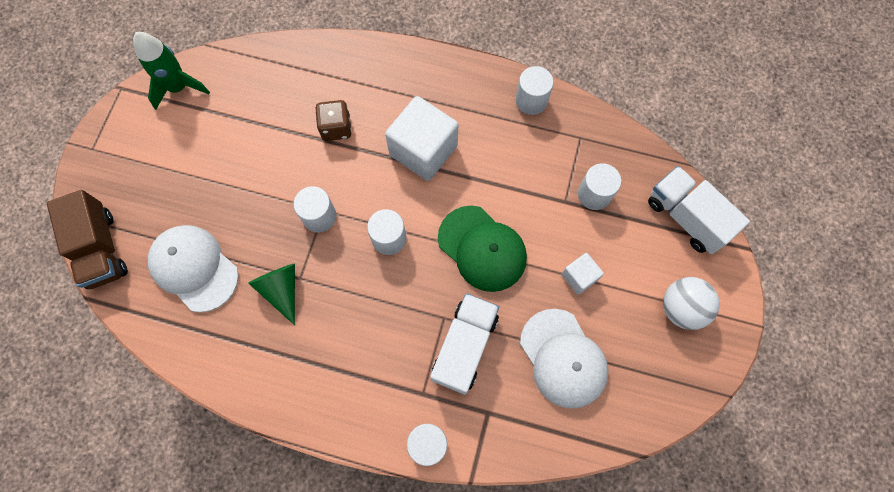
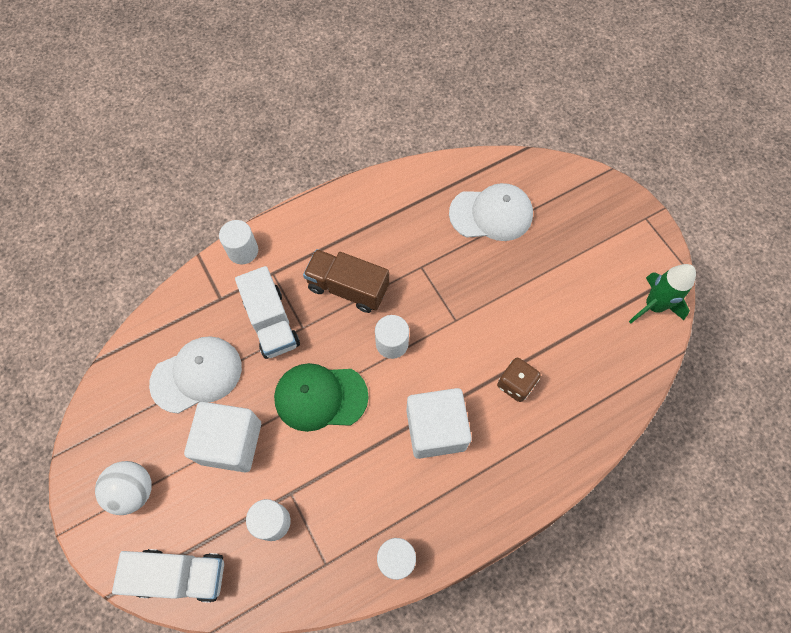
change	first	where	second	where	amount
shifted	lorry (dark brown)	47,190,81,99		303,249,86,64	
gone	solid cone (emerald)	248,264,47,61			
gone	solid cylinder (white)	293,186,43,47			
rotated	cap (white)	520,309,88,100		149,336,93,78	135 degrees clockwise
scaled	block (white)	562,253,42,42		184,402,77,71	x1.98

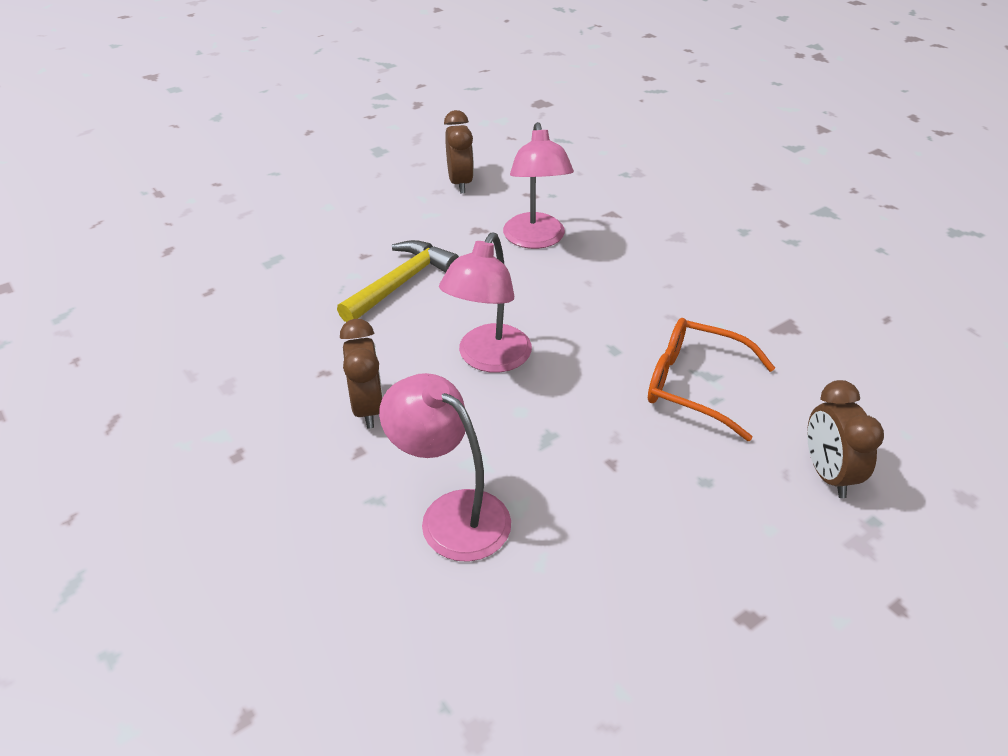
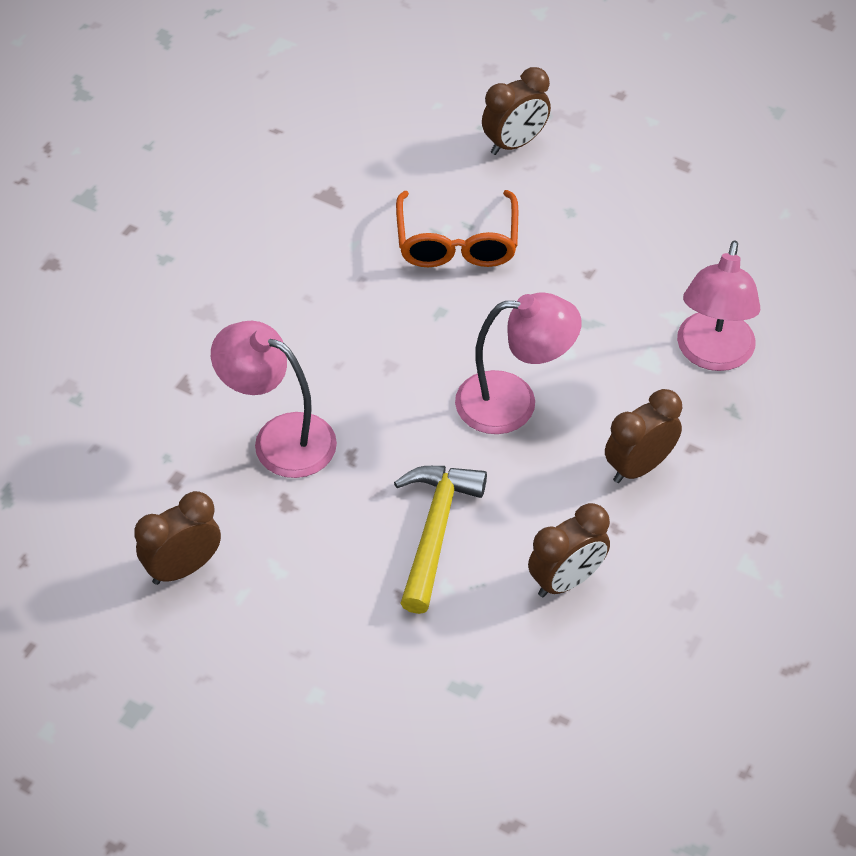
change	first	where	second	where	amount
rotated	carpenter's hammer (yellow)	337,240,122,82		394,466,93,148	90 degrees clockwise
rotated	reading lamp (rose-pink)	503,122,71,127		211,321,126,157	120 degrees counterclockwise
new			alarm clock (dark brown)	528,503,82,94	

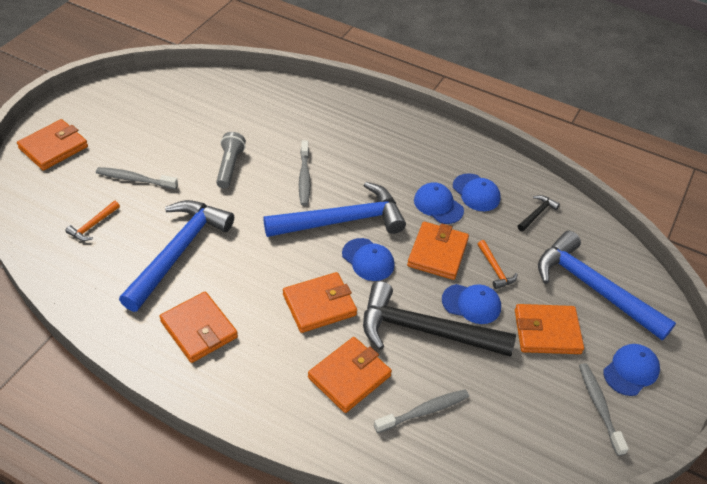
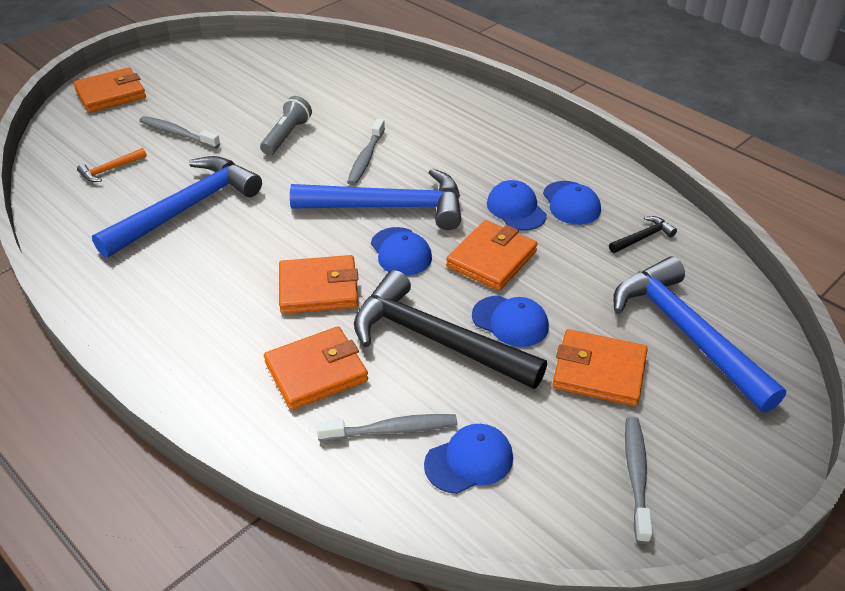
change	first	where	second	where	amount
gone	card wallet (bright orange)	159,292,79,71			
gone	carpenter's hammer (bright orange)	478,240,40,49			
shifted	cap (royal blue)	604,344,56,52		424,424,89,70	

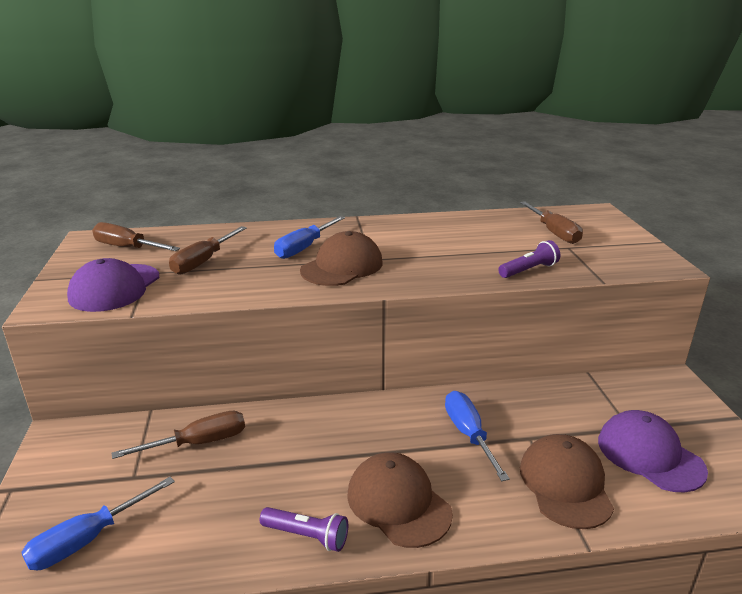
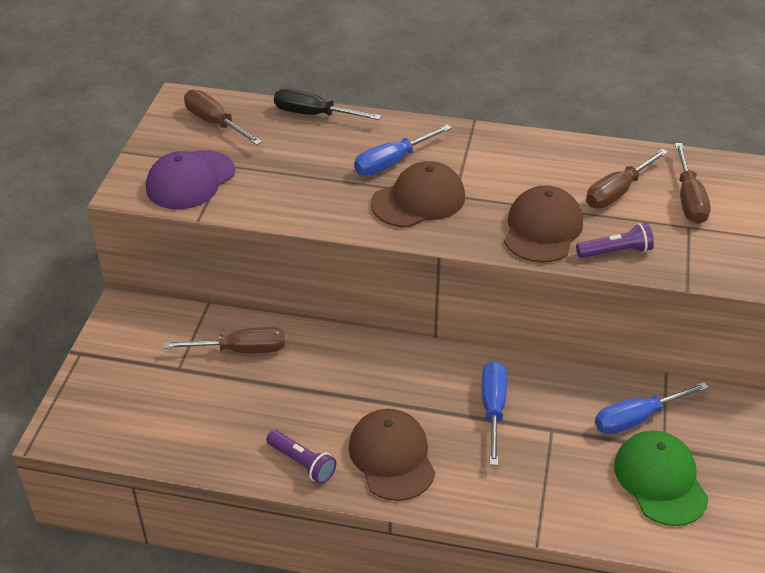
change	first	where	second	where	amount
shifted	flat screwdriver (royal blue)	21,477,154,93		595,382,114,53	
shifted	flat screwdriver (dark brown)	169,226,78,49		586,149,82,59	
shifted	cap (dark brown)	520,434,94,95		504,185,79,78	
repainted	cap (royal purple)	598,410,110,83	cap (emerald)	614,431,95,95	
new			flat screwdriver (black)	274,89,107,31	

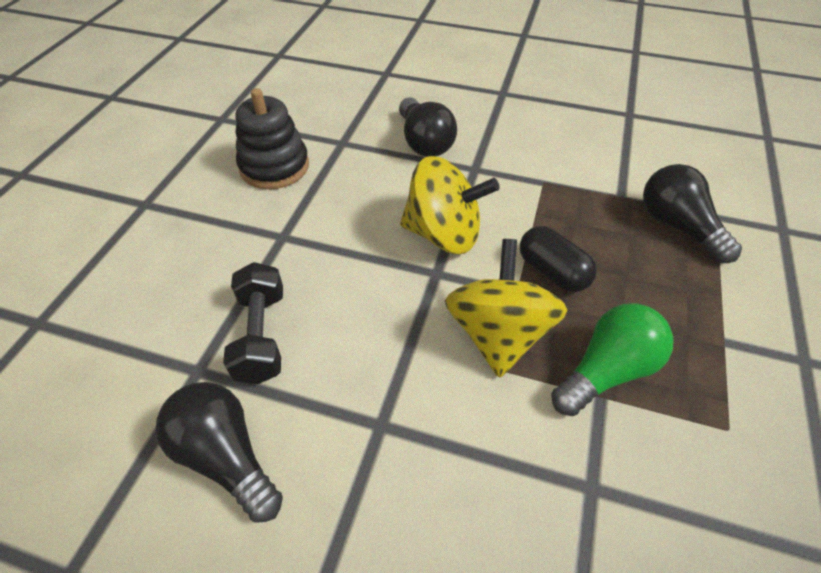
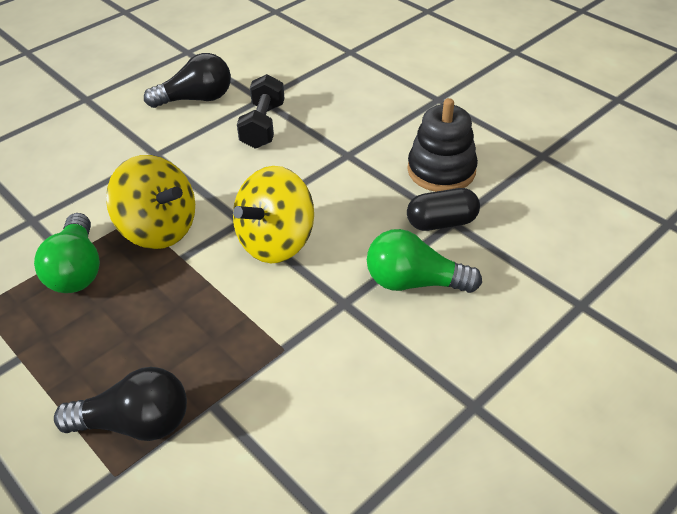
change	first	where	second	where	amount
rotated	free weight (black)	223,262,60,122		237,74,47,75	75 degrees clockwise
repainted	bulb (black)	399,97,58,60	bulb (emerald)	367,229,115,64	
shifted	pill shape (black)	520,226,77,66		407,188,73,43	

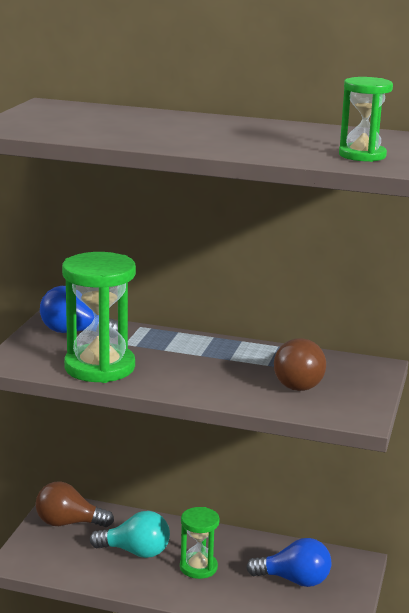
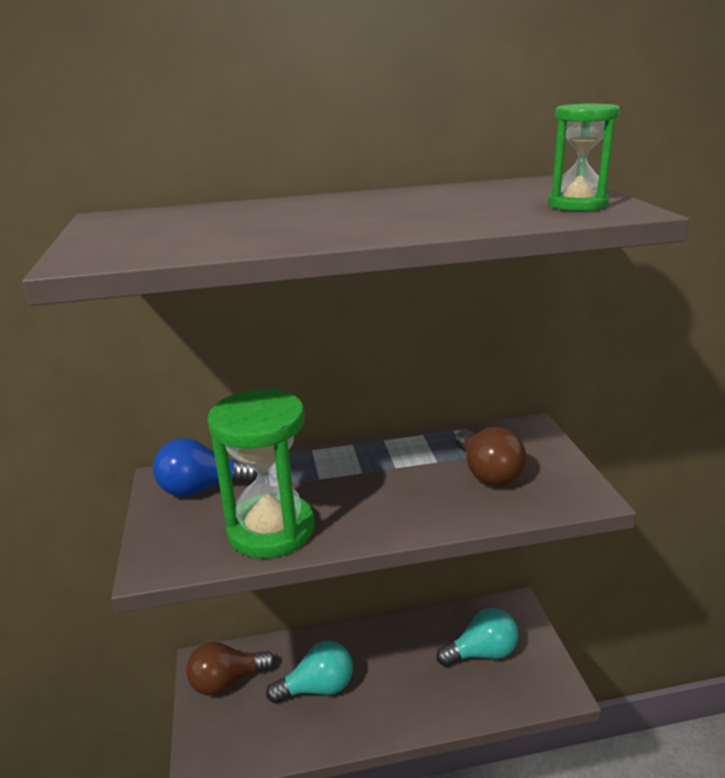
change	first	where	second	where	amount
gone	hourglass (emerald)	180,507,40,72			
repainted	bulb (royal blue)	246,538,85,49	bulb (aqua)	436,608,83,59	

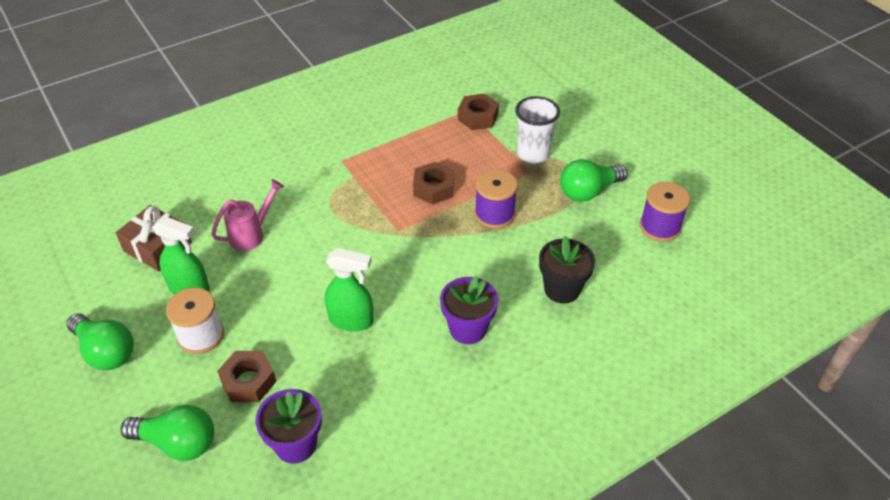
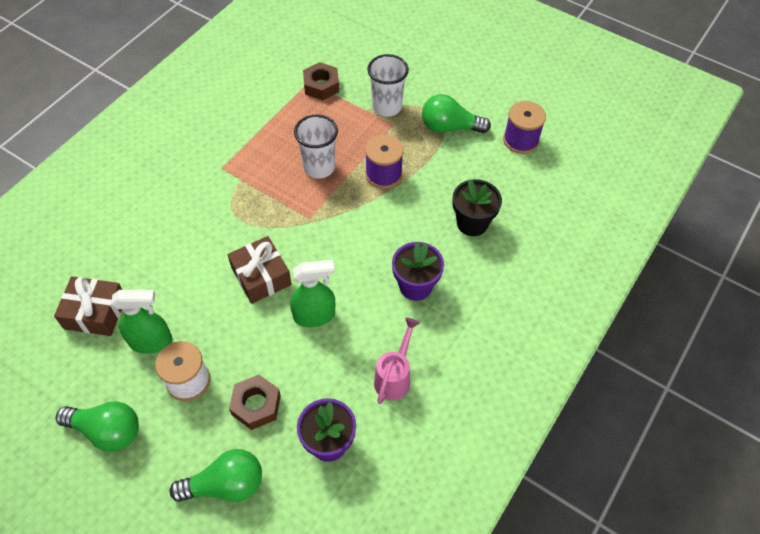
change	first	where	second	where	amount
shifted	watering can (rose-pink)	211,179,73,72		374,318,46,86	
swapped	nut (dark brown)	413,162,41,43	beaker (white)	294,115,44,64	
rotated	bulb (emerald)	560,159,68,43		422,94,69,39	60 degrees clockwise
new			gift (dark brown)	228,236,64,68	

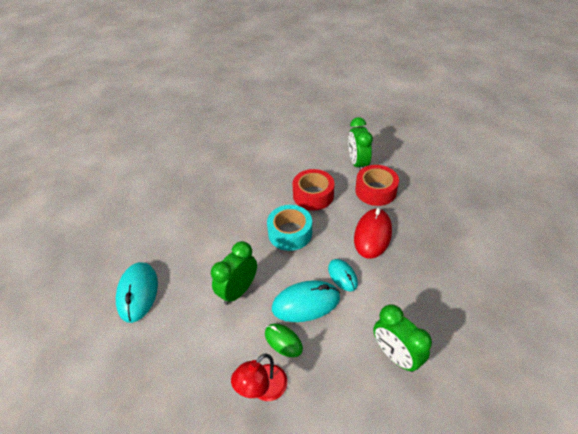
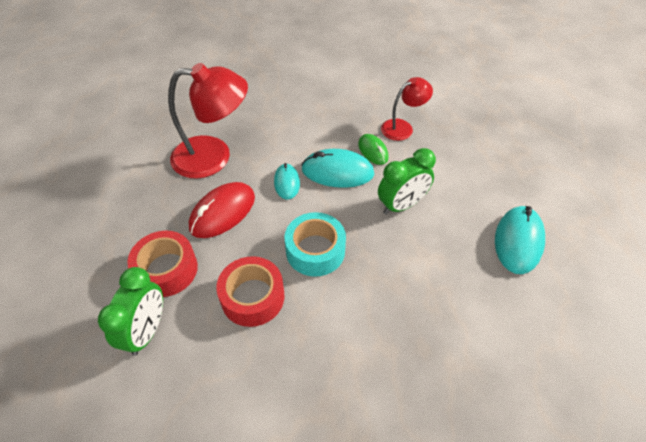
change	first	where	second	where	amount
gone	alarm clock (emerald)	373,304,59,68			
new			reading lamp (red)	168,63,80,116	

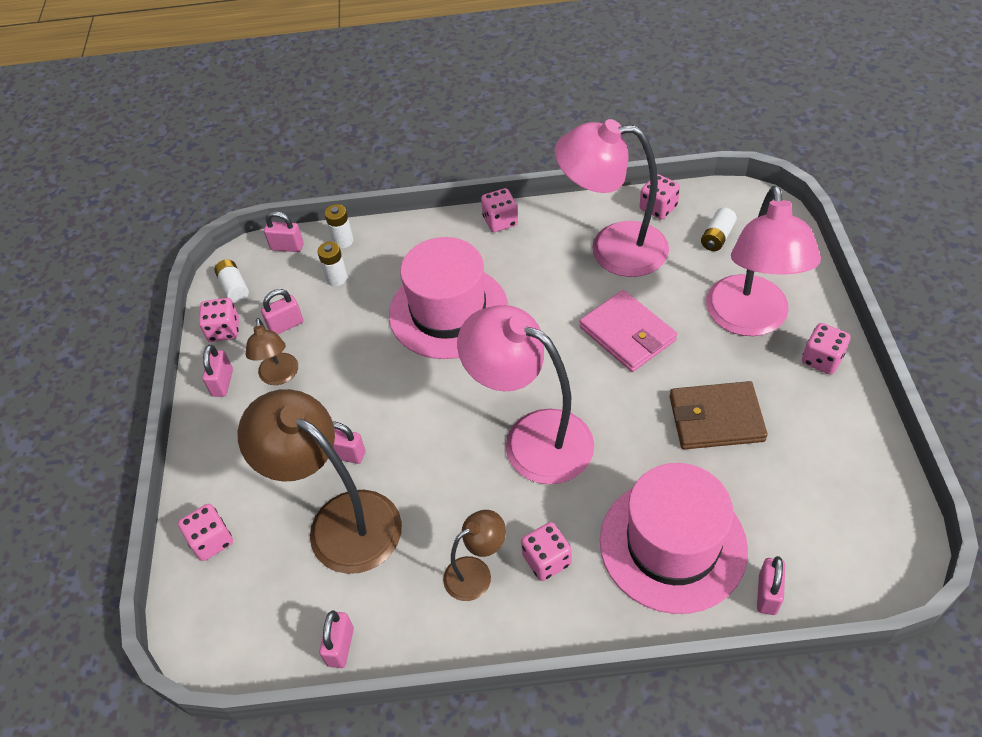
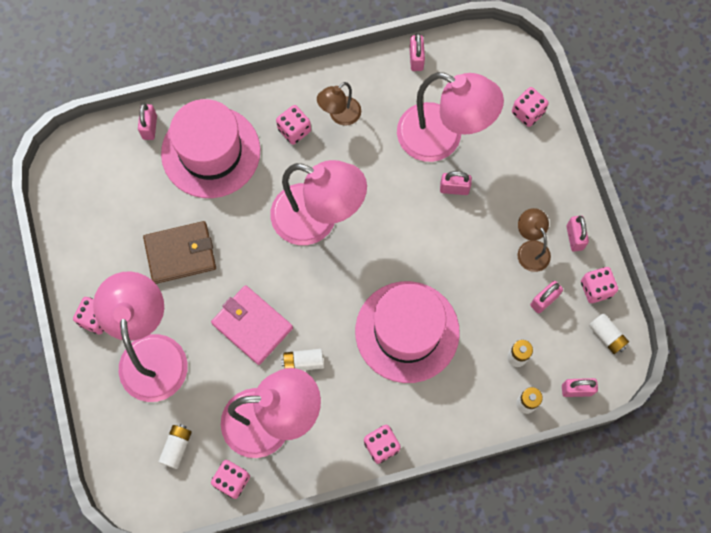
change	first	where	second	where	amount
repainted	reading lamp (dark brown)	238,389,164,185	reading lamp (rose-pink)	397,72,107,90	
new			power cell (white)	281,349,43,22	

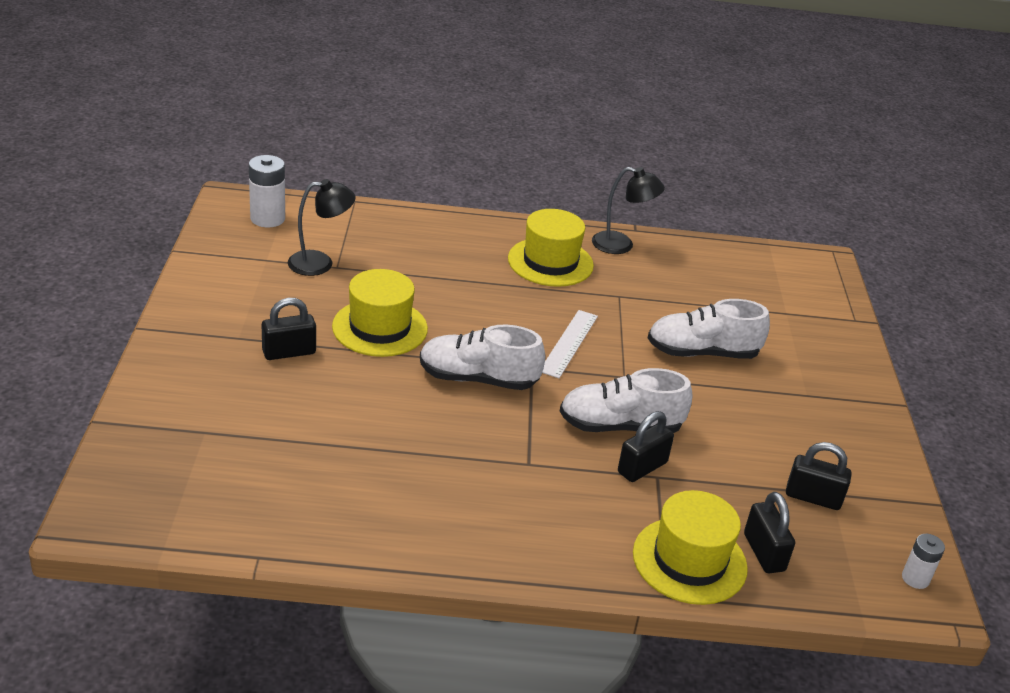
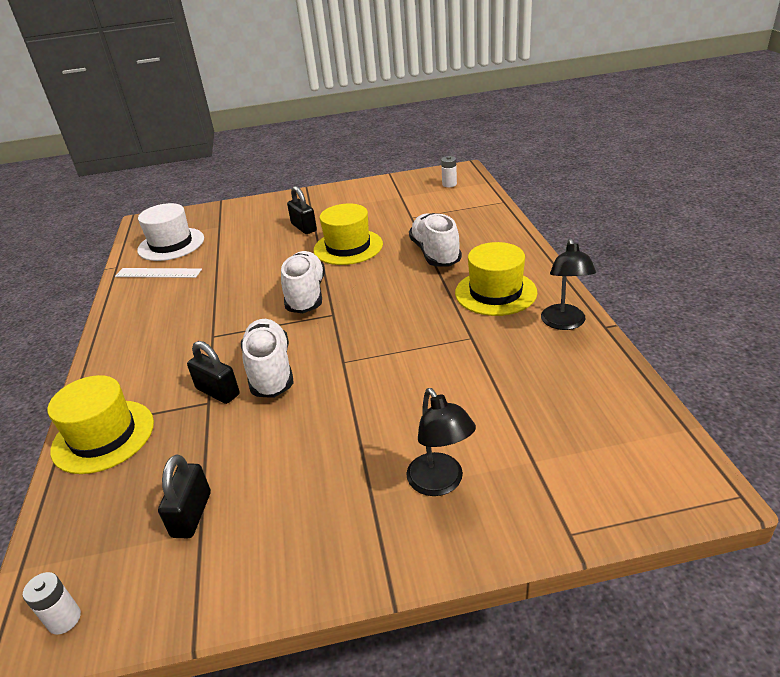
change	first	where	second	where	amount
scaled	power cell (white)	249,155,36,72		441,156,16,31	x0.60
shifted	reading lamp (black)	288,179,68,97		406,388,70,108	
shifted	straightedge (white)	542,310,56,68		115,268,87,10	
shifted	shoe (white)	648,299,122,60		409,213,53,54	
gone	padlock (black)	744,492,51,81			
new			tall hat (white)	137,203,67,58	

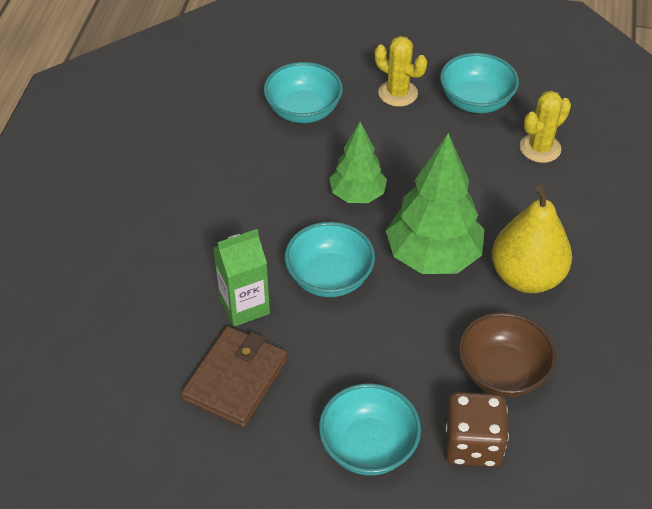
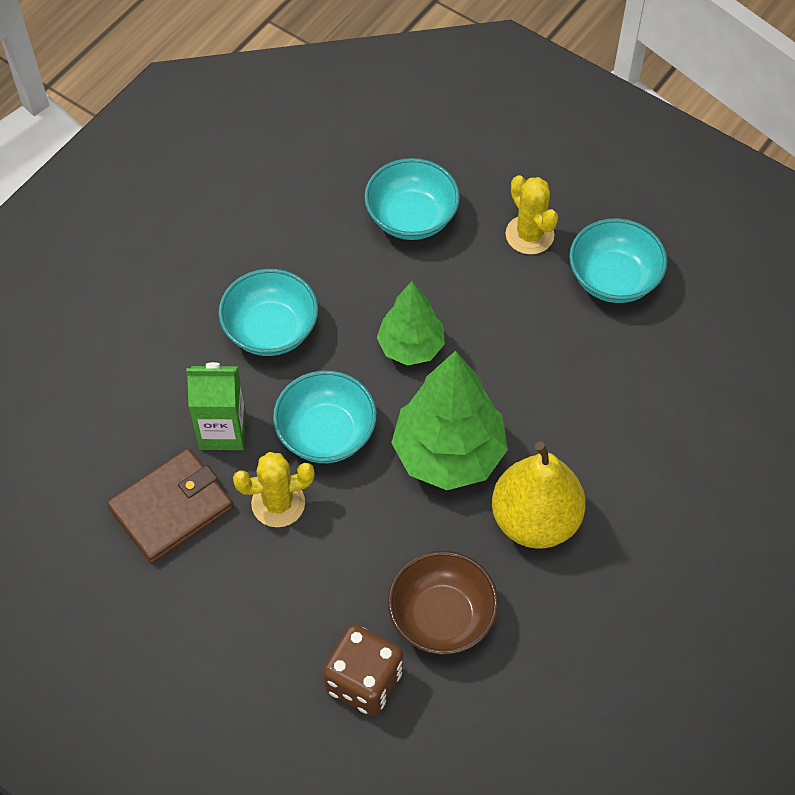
change	first	where	second	where	amount
shifted	deep dish (aqua)	319,383,102,92		218,269,100,87	
shifted	saguaro cactus (yellow)	520,91,51,72		233,452,82,75	

